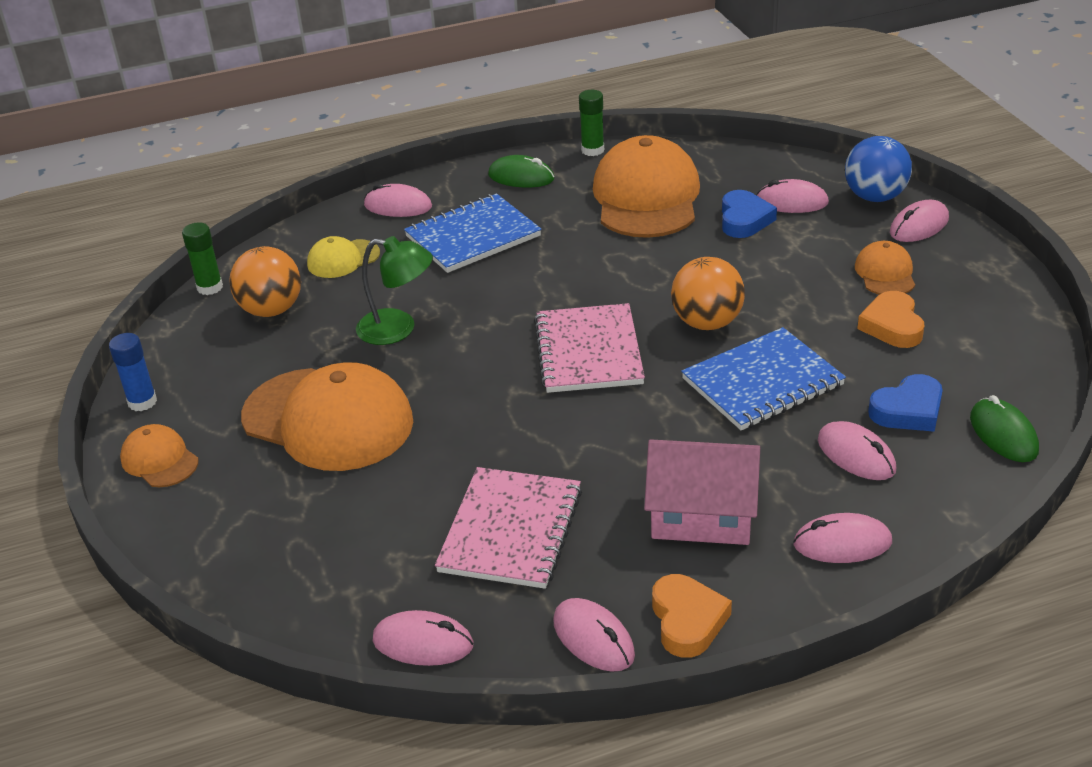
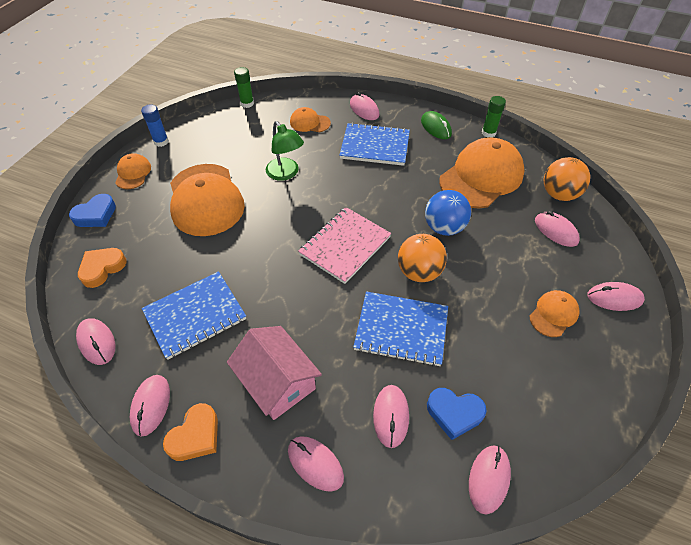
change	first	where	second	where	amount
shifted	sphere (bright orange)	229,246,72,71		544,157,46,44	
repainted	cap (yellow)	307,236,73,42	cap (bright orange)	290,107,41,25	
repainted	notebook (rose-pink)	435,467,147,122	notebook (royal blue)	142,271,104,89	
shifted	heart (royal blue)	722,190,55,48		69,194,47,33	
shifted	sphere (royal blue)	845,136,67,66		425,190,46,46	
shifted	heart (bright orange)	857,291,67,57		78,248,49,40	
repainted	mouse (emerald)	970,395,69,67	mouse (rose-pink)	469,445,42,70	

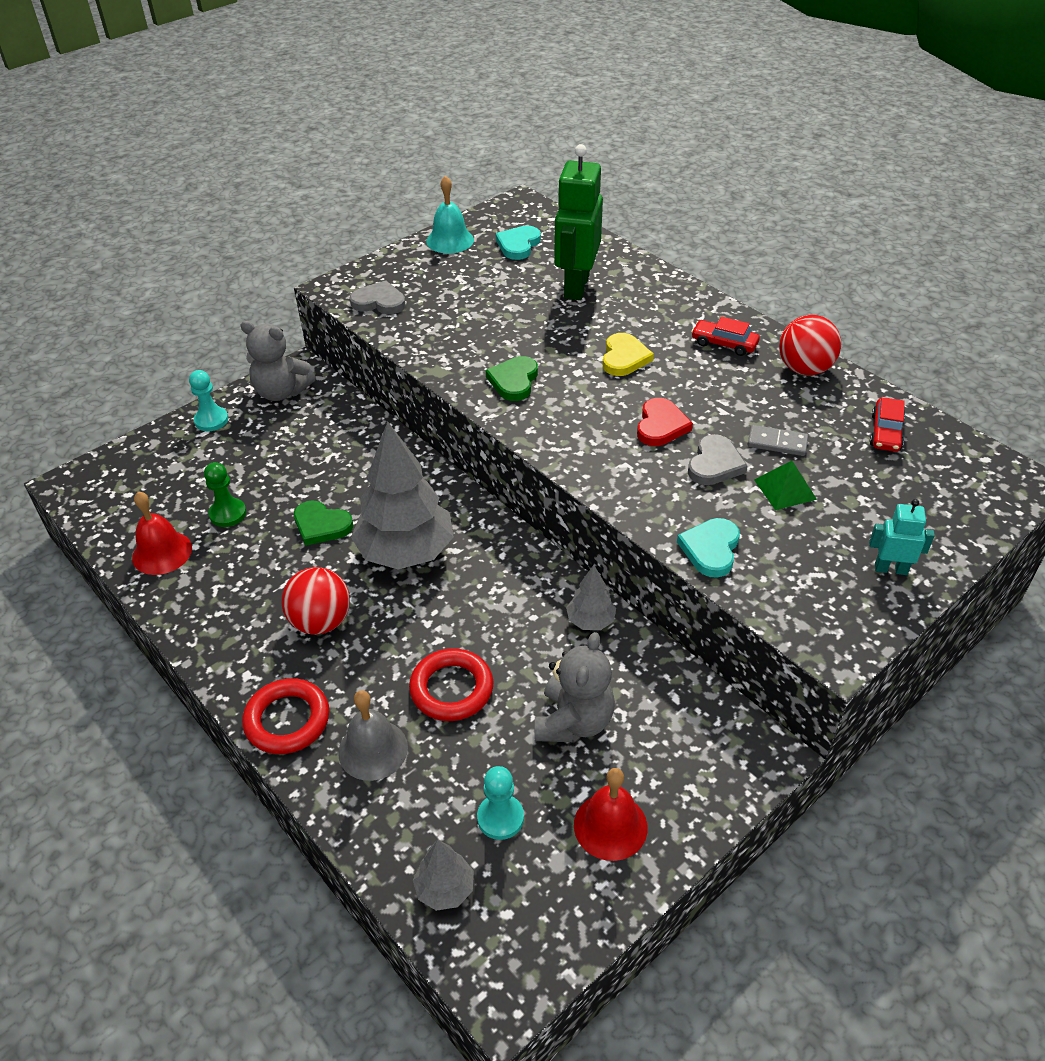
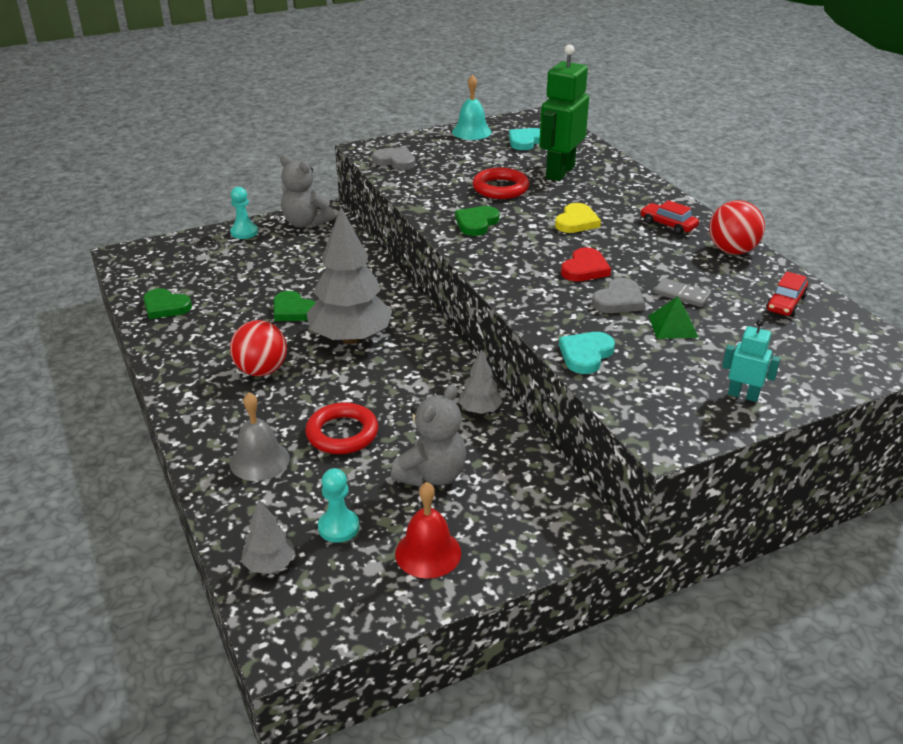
change	first	where	second	where	amount
swapped	bell (red)	132,491,60,84	heart (emerald)	143,288,49,31	
gone	game pawn (emerald)	204,462,42,65			
shifted	hoop (red)	242,678,87,76		473,168,56,31	

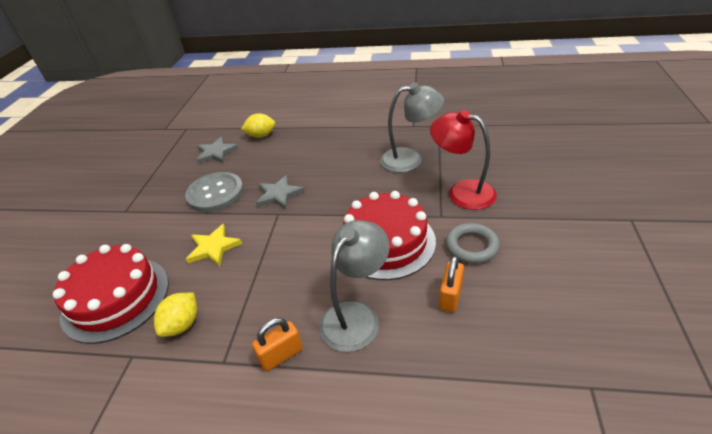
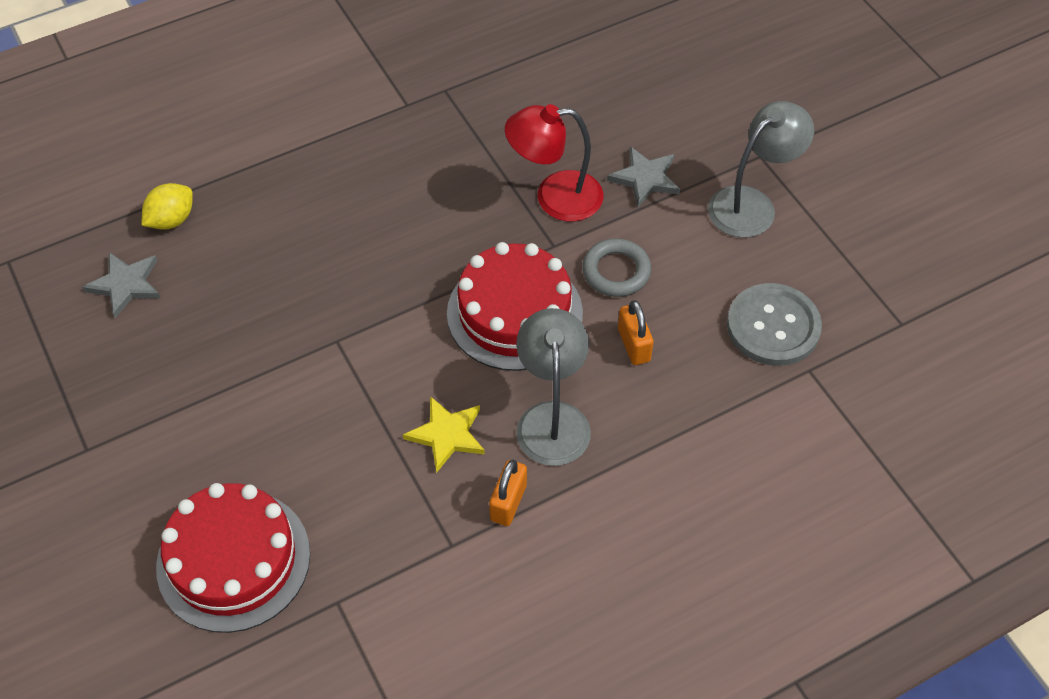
change	first	where	second	where	amount
gone	toy lemon (yellow)	154,293,43,44			
shifted	sewing button (grey)	185,172,59,40		727,283,95,83	
shifted	star (yellow)	186,224,56,43		403,396,82,77	
shifted	star (grey)	256,175,49,35		607,146,73,61	
shifted	reading lamp (grey)	380,82,64,91		708,101,106,137	

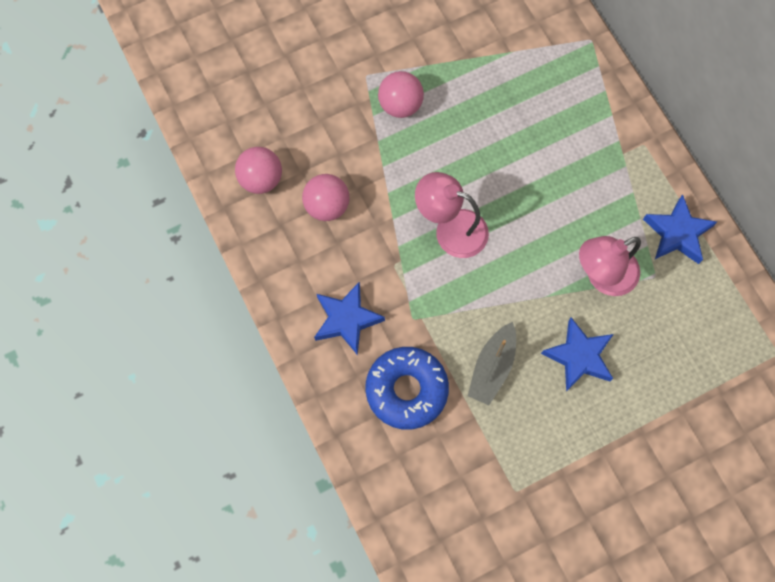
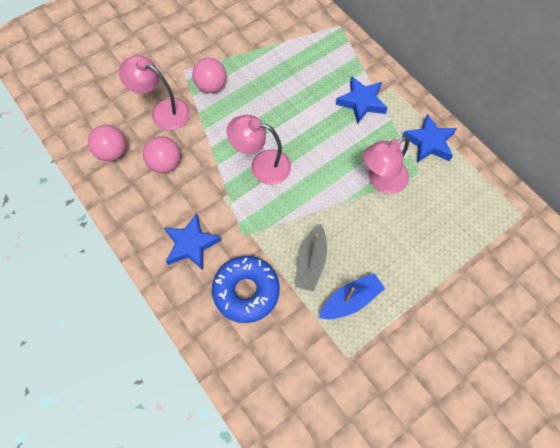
change	first	where	second	where	amount
shifted	star (royal blue)	541,317,73,75		336,76,52,48	
new			reading lamp (rose-pink)	119,55,71,75	
new			sailboat (royal blue)	319,273,66,46	

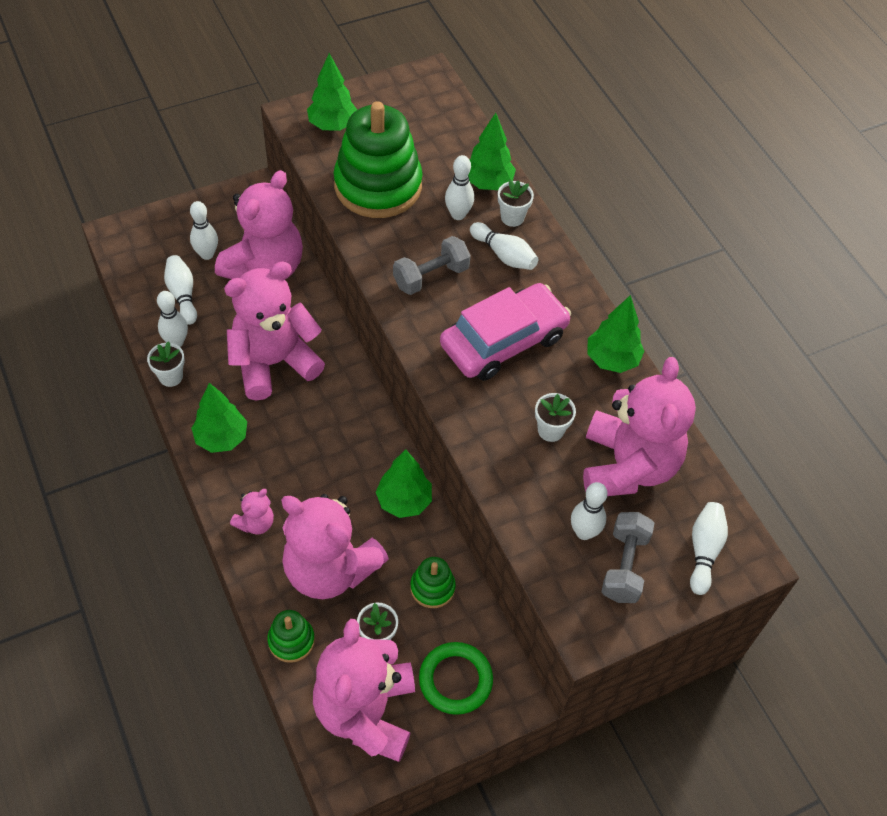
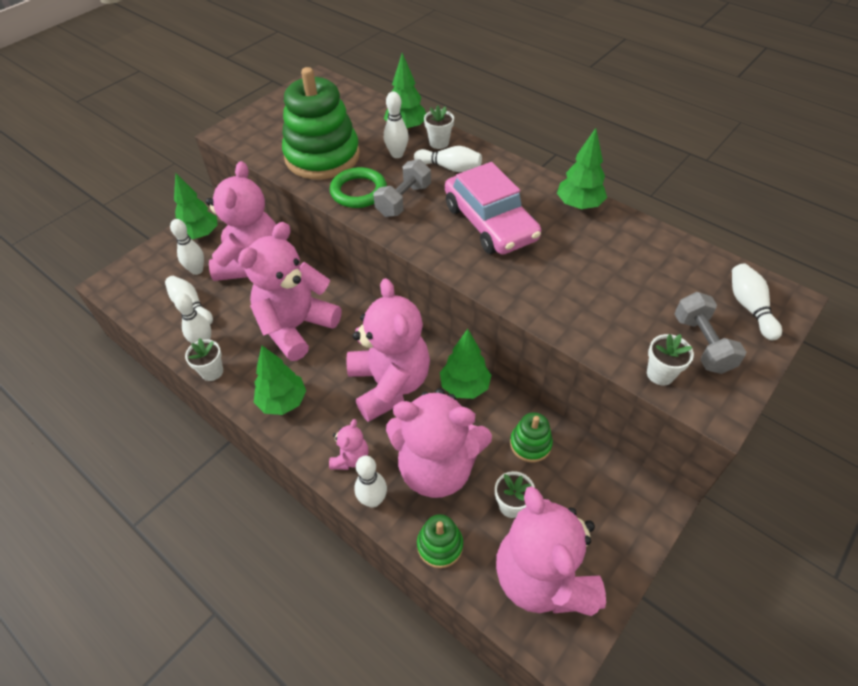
change	first	where	second	where	amount
shifted	tree (emerald)	307,53,50,78		174,173,44,66	
shifted	hoop (emerald)	419,642,74,73		330,167,57,41	
rotated	toy car (rose-pink)	440,283,131,98		445,162,96,93	120 degrees clockwise
shifted	flower pot (white)	535,393,41,49		647,334,47,51	
shifted	bowling pin (white)	571,482,36,58		354,456,33,52	
shifted	stuffed bear (rose-pink)	583,357,113,139		346,278,84,144	

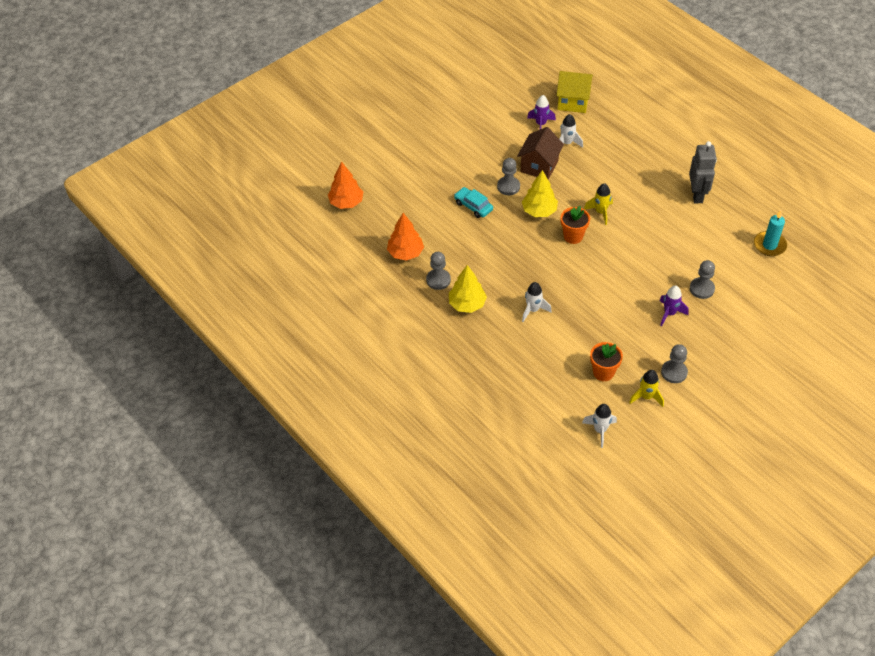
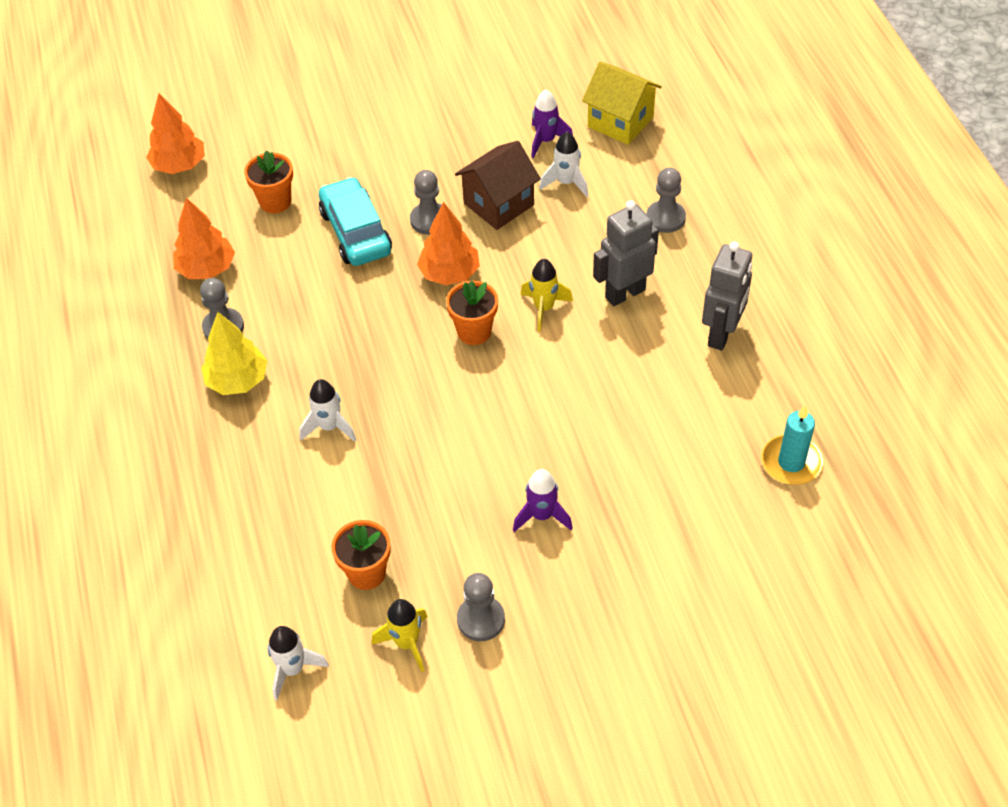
change	first	where	second	where	amount
scaled	toy car (aqua)	454,187,39,31		319,177,73,89	x1.55
repainted	tree (yellow)	522,170,36,47	tree (bright orange)	417,202,63,83	
shifted	game pawn (grey)	690,260,25,39		647,168,39,65	
new			flower pot (bright orange)	244,150,49,63	
new			robot (grey)	593,200,66,106	

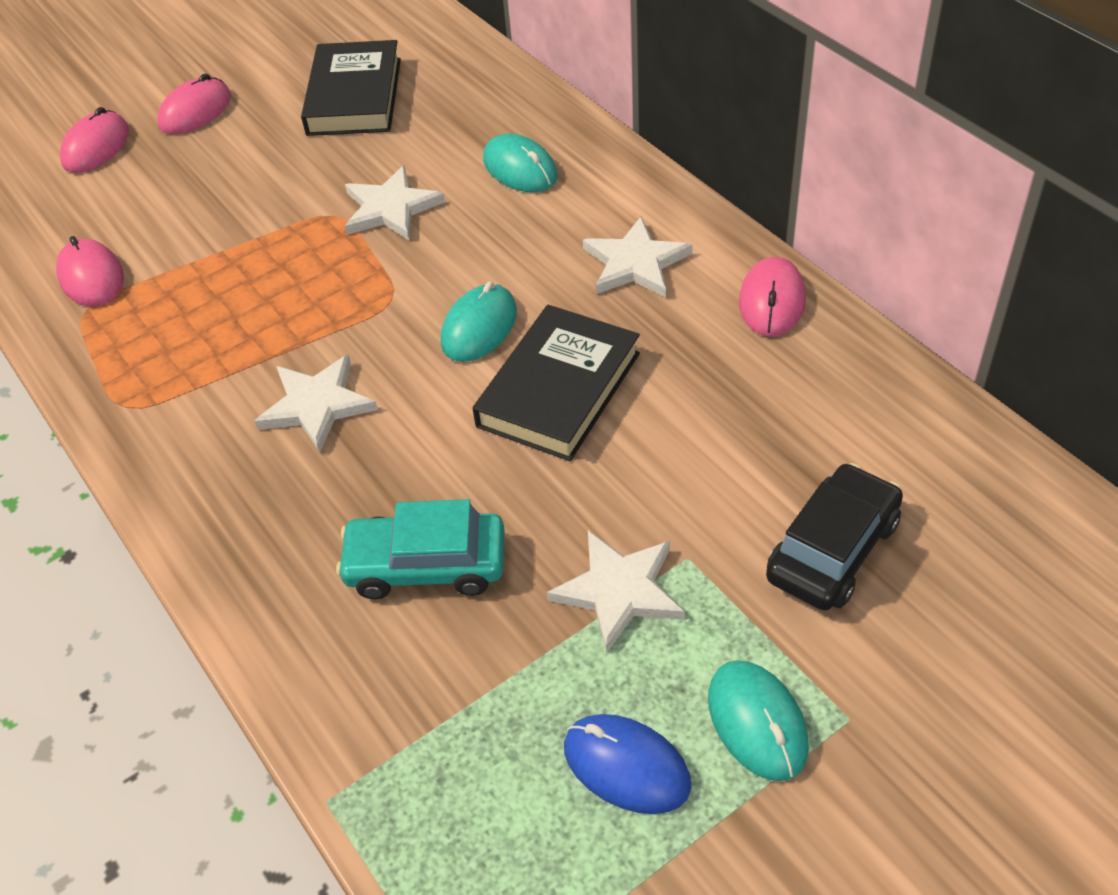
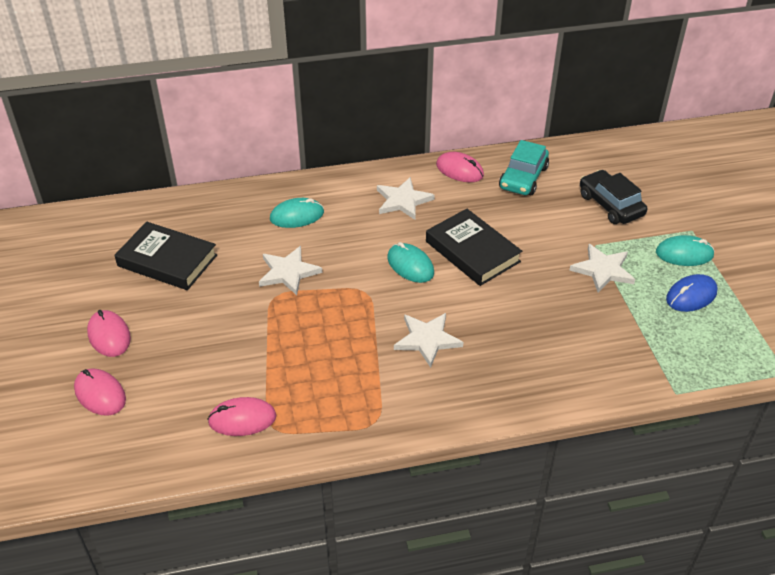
change	first	where	second	where	amount
shifted	toy car (aqua)	336,499,168,100		499,140,50,55	

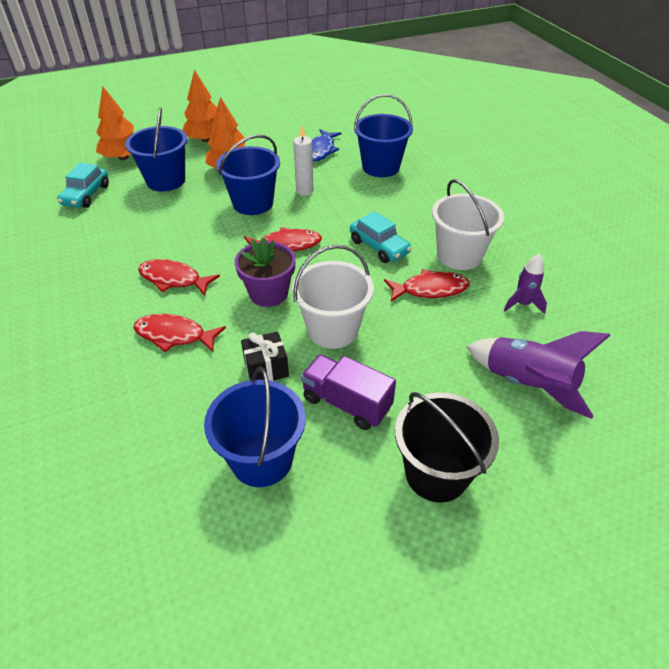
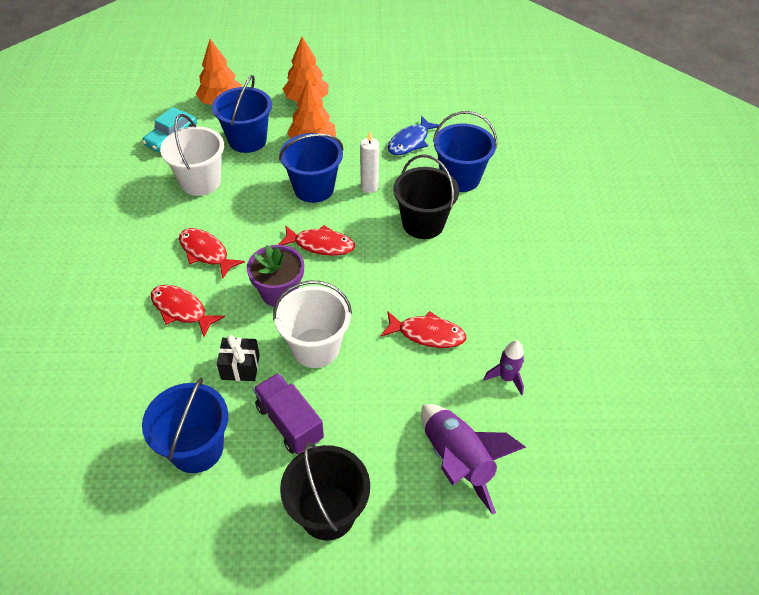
change	first	where	second	where	amount
gone	toy car (aqua)	350,211,62,52			
shifted	bucket (white)	432,179,72,91		160,114,64,82	
new			bucket (black)	393,154,66,85	

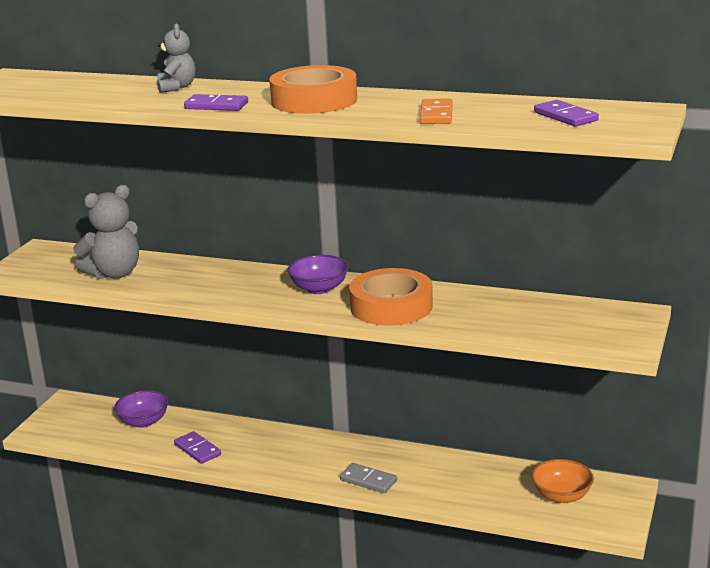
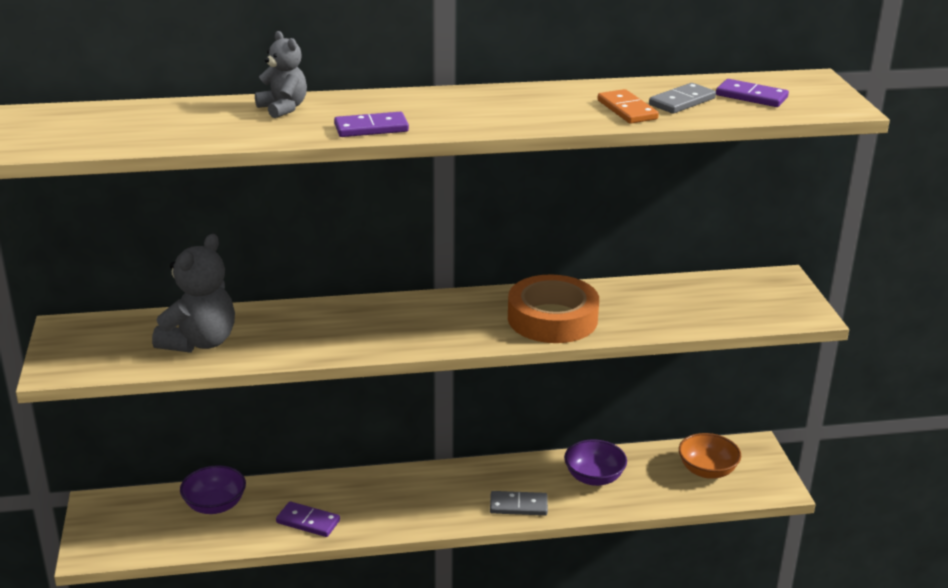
change	first	where	second	where	amount
gone	tape (bright orange)	269,65,88,49			
shifted	deep dish (royal purple)	287,255,62,39		564,439,63,47	
new			domino piece (grey)	649,83,67,31	

